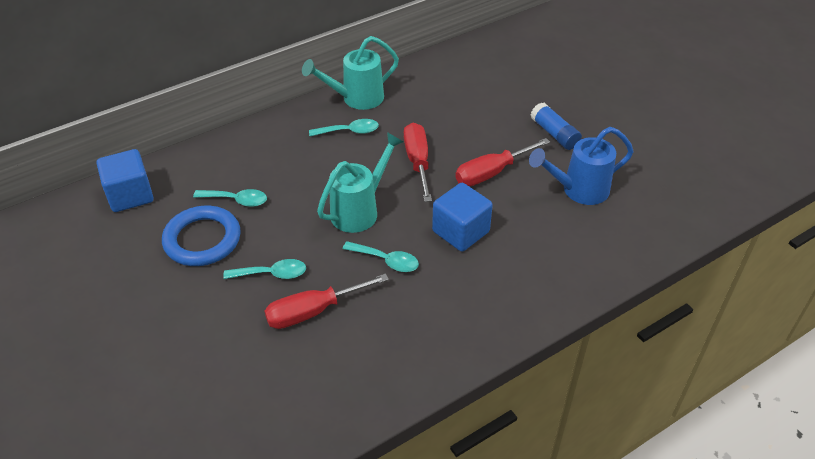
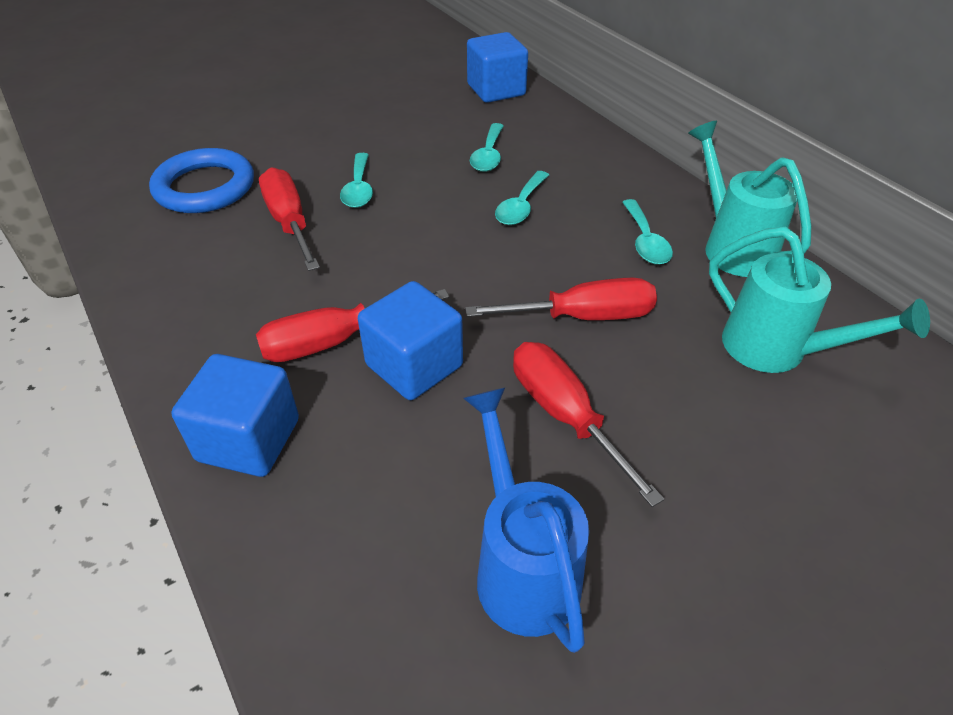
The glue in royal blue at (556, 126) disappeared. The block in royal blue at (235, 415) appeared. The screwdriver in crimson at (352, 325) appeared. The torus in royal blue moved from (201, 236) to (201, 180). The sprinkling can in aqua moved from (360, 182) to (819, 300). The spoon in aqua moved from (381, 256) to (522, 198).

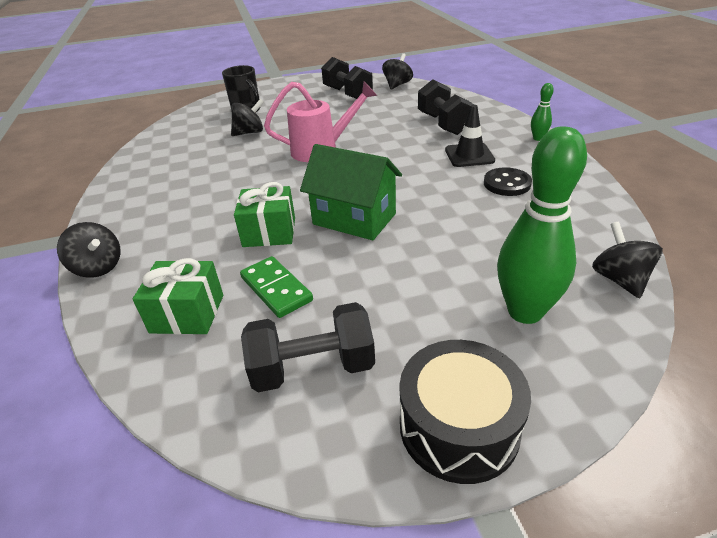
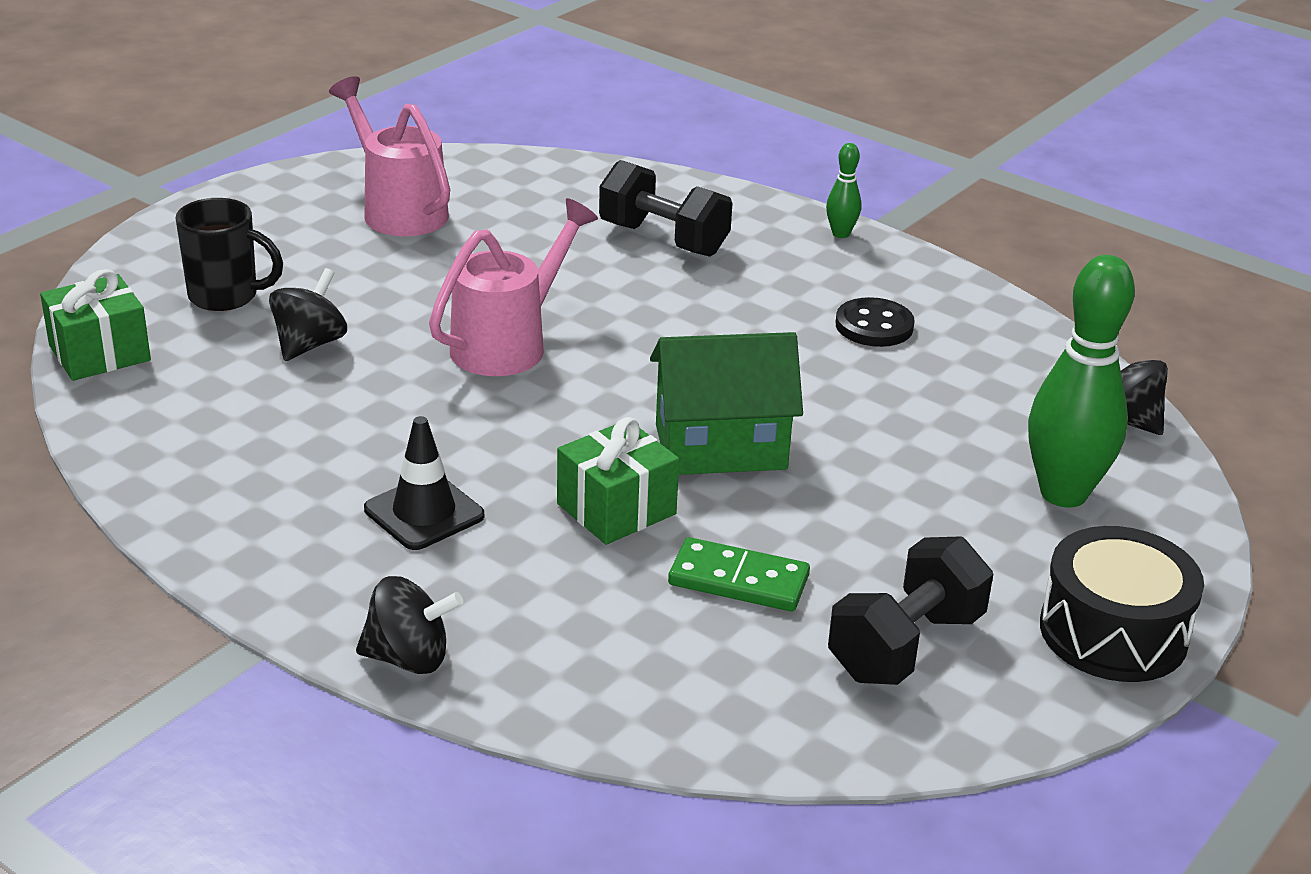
The whirligig in jet-black at (397, 71) disappeared. The present in green moved from (178, 296) to (95, 325). The road cone in jet-black moved from (470, 136) to (424, 483). The hand weight in jet-black at (347, 78) was replaced by the sprinkling can in rosy at (389, 156).

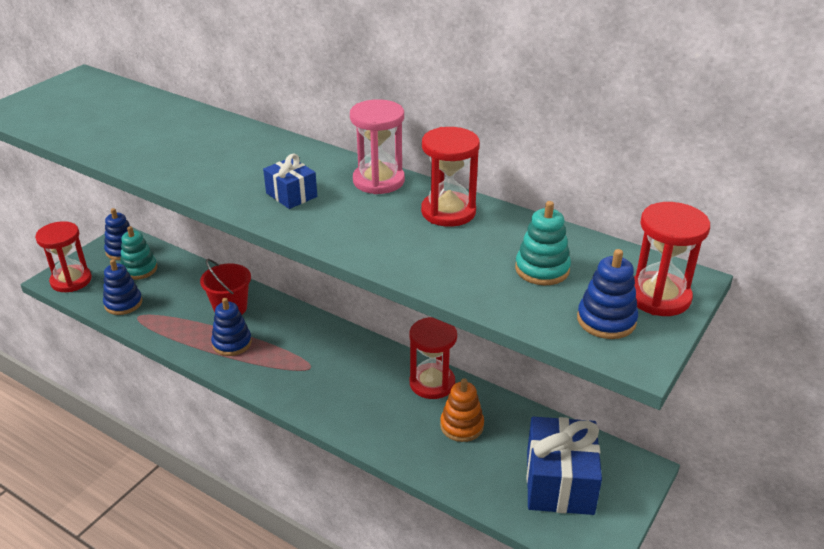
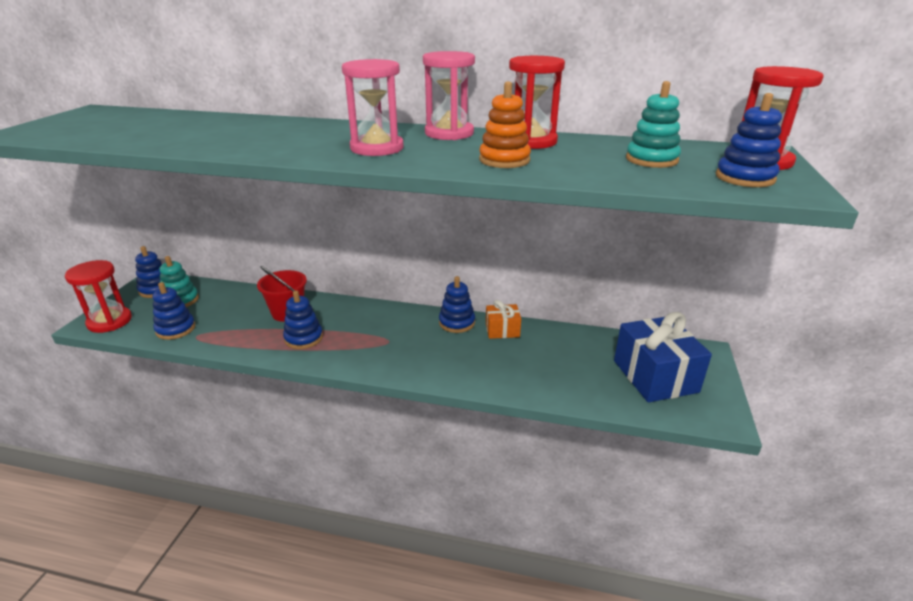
The ring stacker in royal blue at (457, 304) appeared. The ring stacker in orange-coloured moved from (462, 410) to (505, 124). The present in royal blue at (290, 181) was replaced by the sand timer in rosy at (373, 107). The sand timer in crimson at (433, 358) was replaced by the present in orange-coloured at (503, 319).

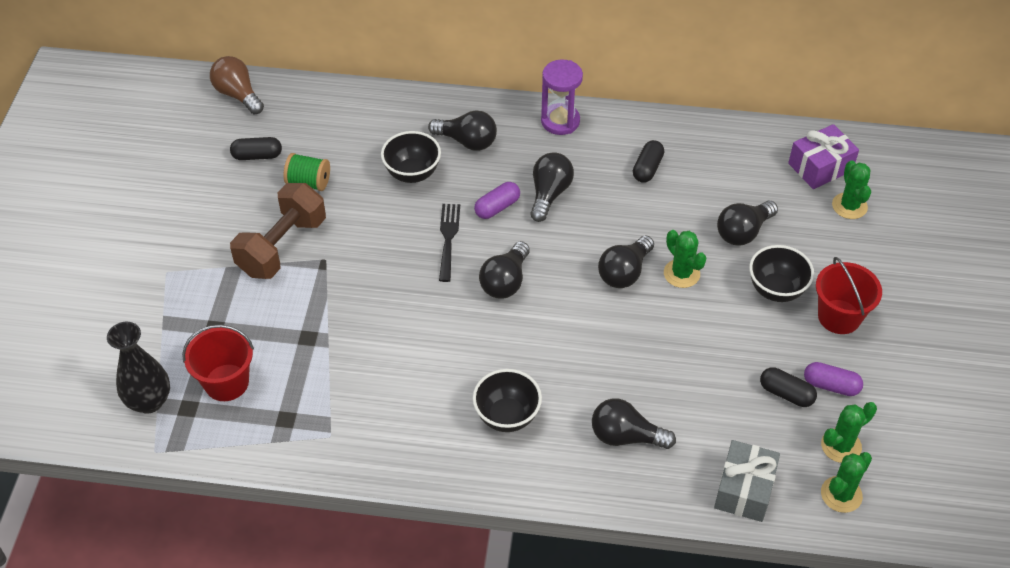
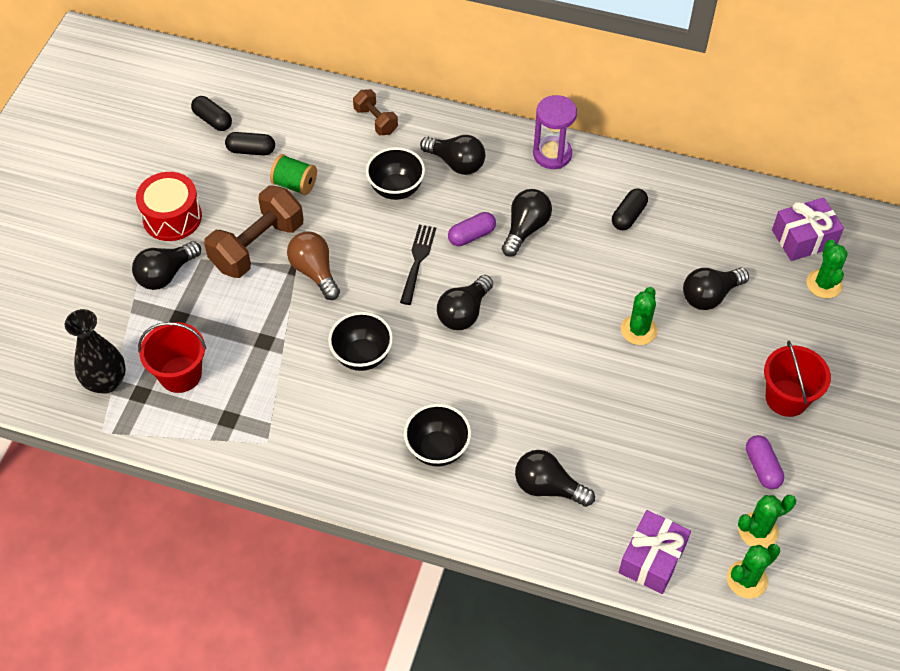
The toy drum in crimson at (169, 206) appeared. The hand weight in brown at (375, 112) appeared. The light bulb in brown moved from (237, 85) to (313, 265). The light bulb in jet-black moved from (626, 262) to (166, 265). The serving bowl in jet-black moved from (781, 273) to (360, 341). The pill shape in jet-black moved from (788, 387) to (211, 113). The present in grey at (747, 481) became the present in purple at (655, 552). The prickly plant in green at (685, 259) turned 45 degrees clockwise. The pill shape in purple at (833, 379) turned 45 degrees clockwise.

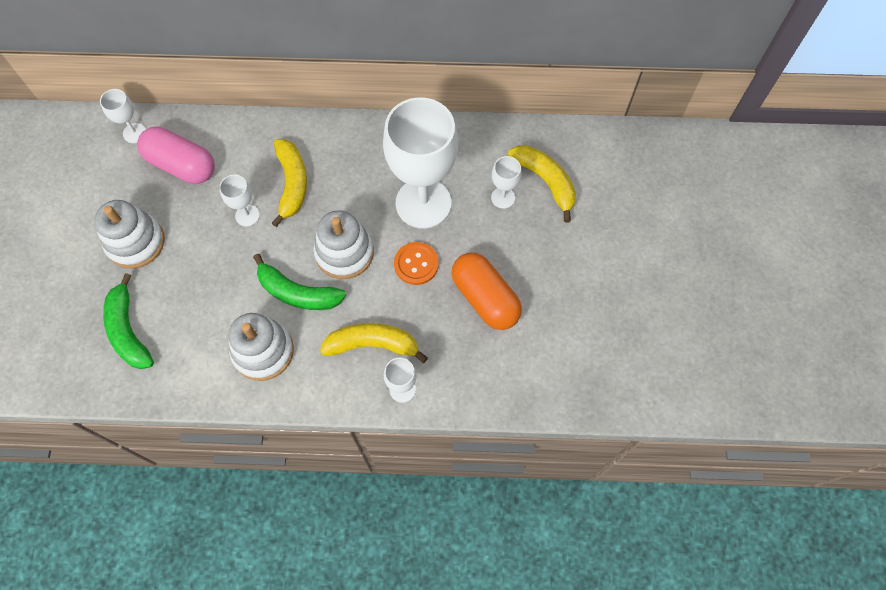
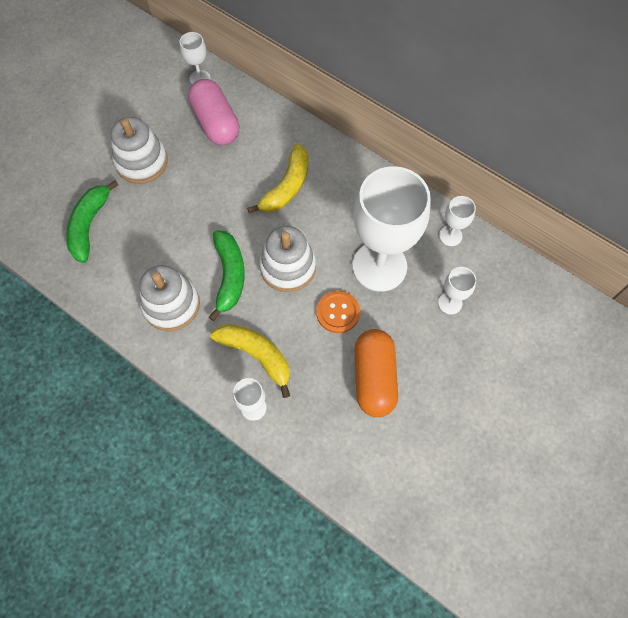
The banana in bright yellow at (542, 184) disappeared. The chalice in white moved from (239, 200) to (457, 221). The banana in green at (299, 282) turned 150 degrees counterclockwise.

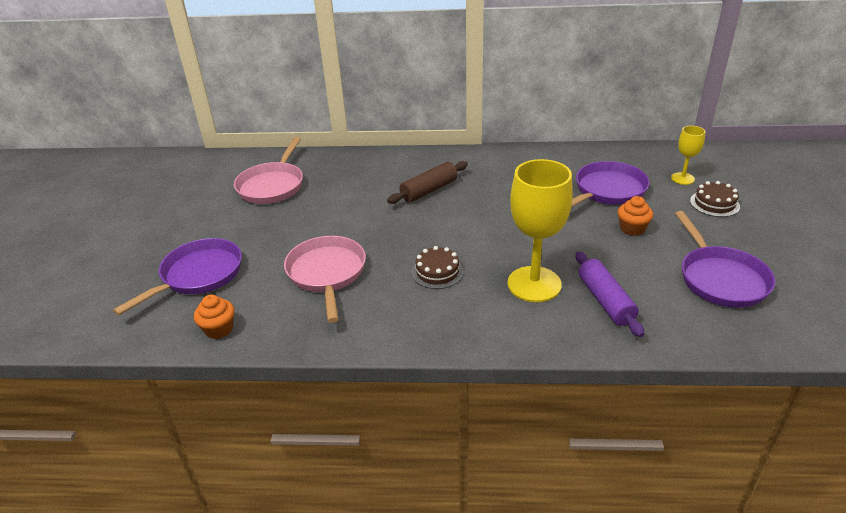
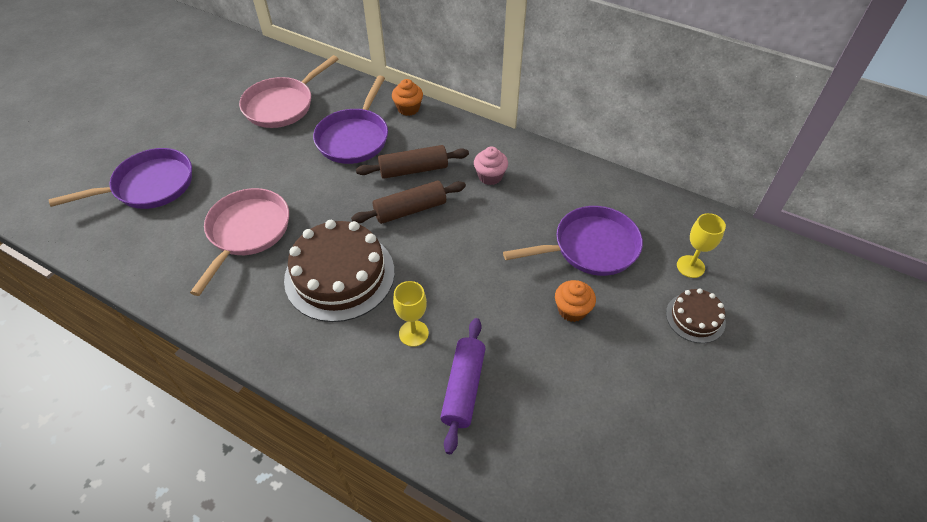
The dough roller in brown at (408, 202) appeared. The fairy cake in rosy at (491, 165) appeared. The fairy cake in orange-coloured moved from (214, 317) to (407, 97). The pan in purple moved from (725, 259) to (350, 120). The gateau in brown at (438, 267) changed to 1.98 times the size. The chalice in bright yellow at (540, 230) changed to 0.51 times the size.

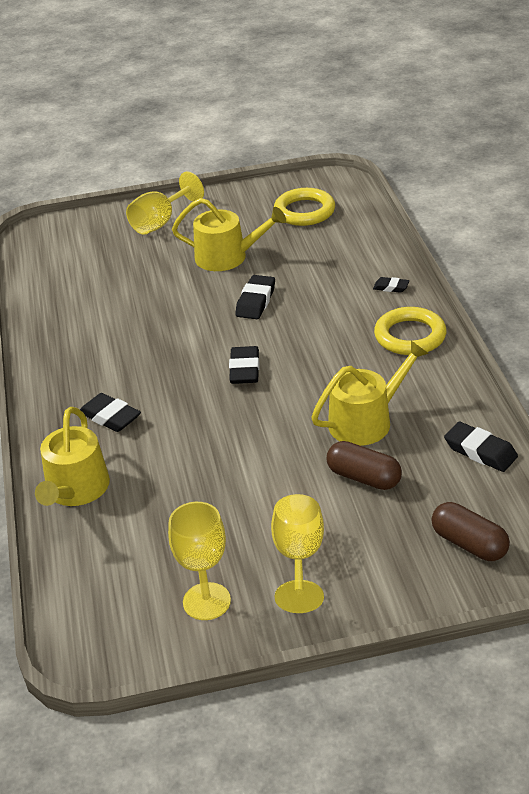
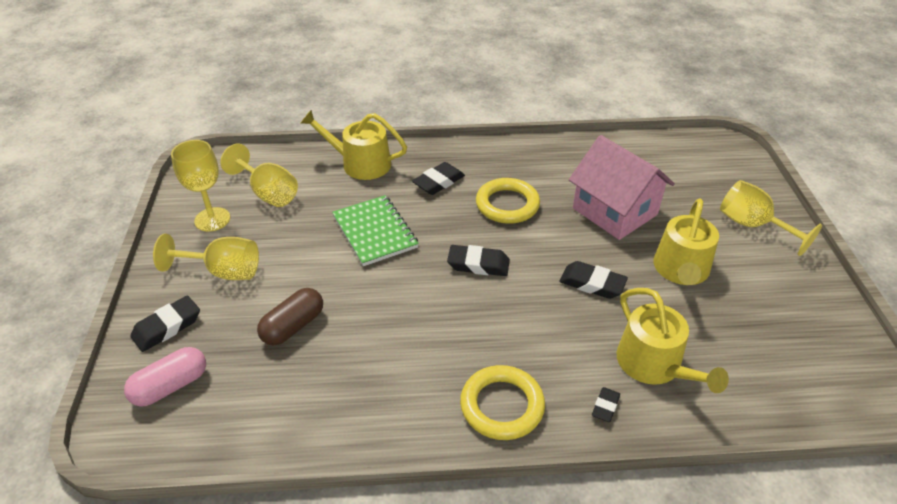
The chalice in bright yellow at (259, 175) appeared. The exercise book in green at (375, 230) appeared. The house in rosy at (622, 187) appeared. The torus in bright yellow moved from (304, 207) to (508, 201). The sprinkling can in bright yellow moved from (370, 393) to (672, 340). The pencil eraser in jet-black moved from (481, 446) to (165, 324). The pill shape in brown at (470, 531) became the pill shape in rosy at (165, 377).

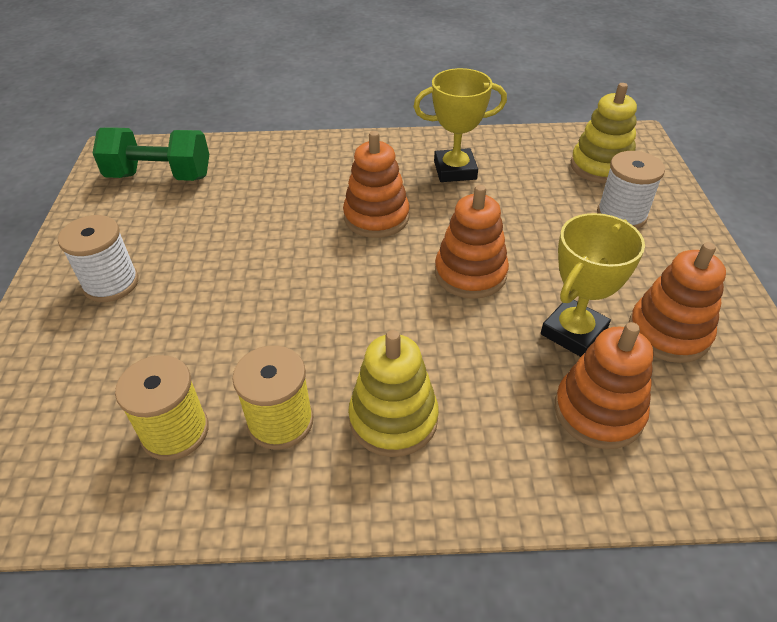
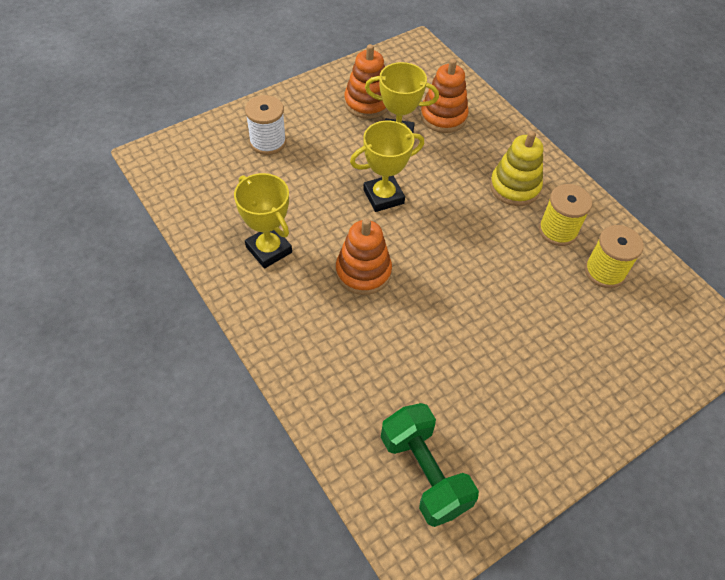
The bobbin in white at (98, 258) disappeared. The ring stacker in bright yellow at (604, 133) disappeared. The ring stacker in orange-coloured at (472, 242) was replaced by the trophy in bright yellow at (387, 166).

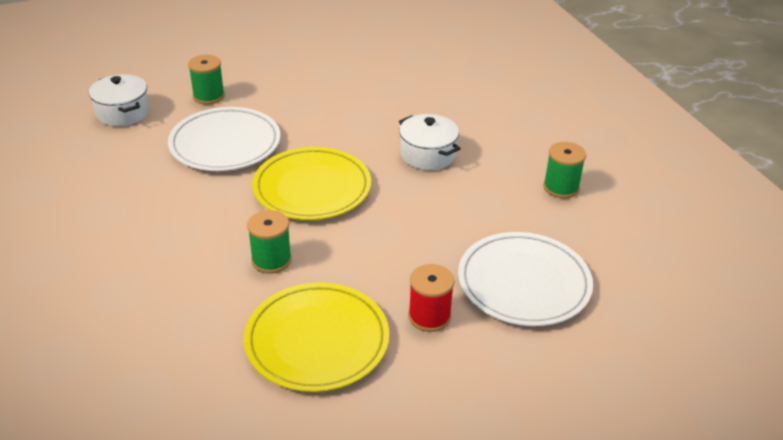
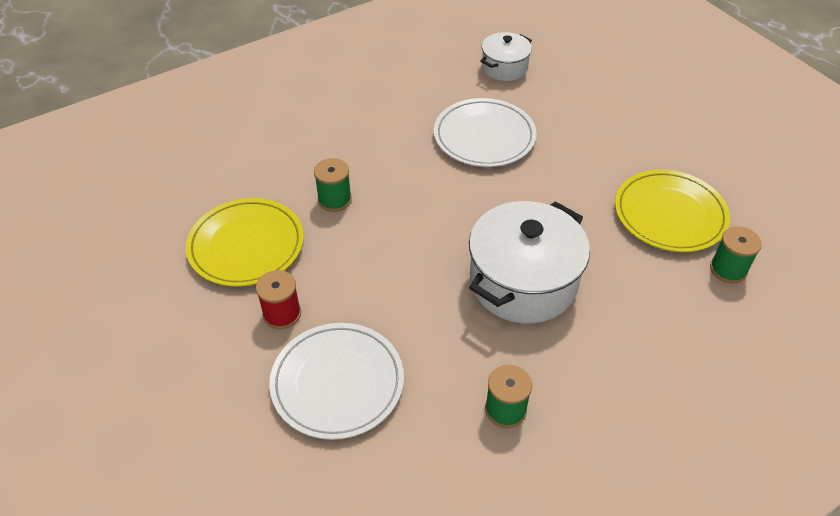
The bobbin in green moved from (206, 80) to (736, 254). The dinner plate in bright yellow moved from (311, 183) to (672, 211). The cooking pot in white at (430, 142) changed to 1.81 times the size.

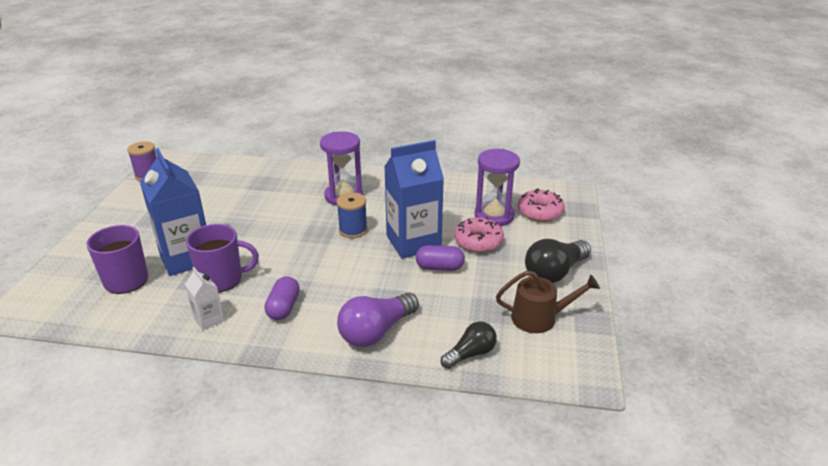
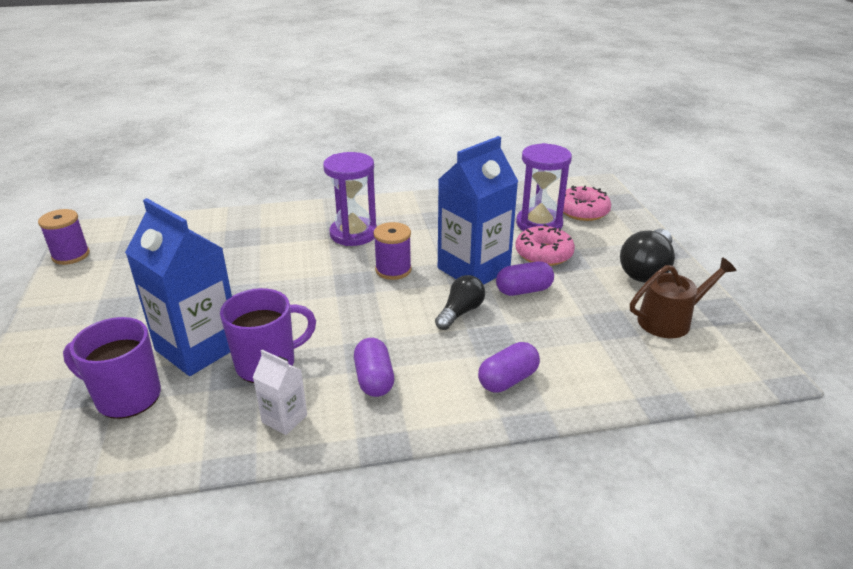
The light bulb in jet-black moved from (469, 345) to (460, 302). The light bulb in purple at (378, 319) was replaced by the pill shape in purple at (509, 367). The bobbin in royal blue at (352, 215) became the bobbin in purple at (392, 251).

